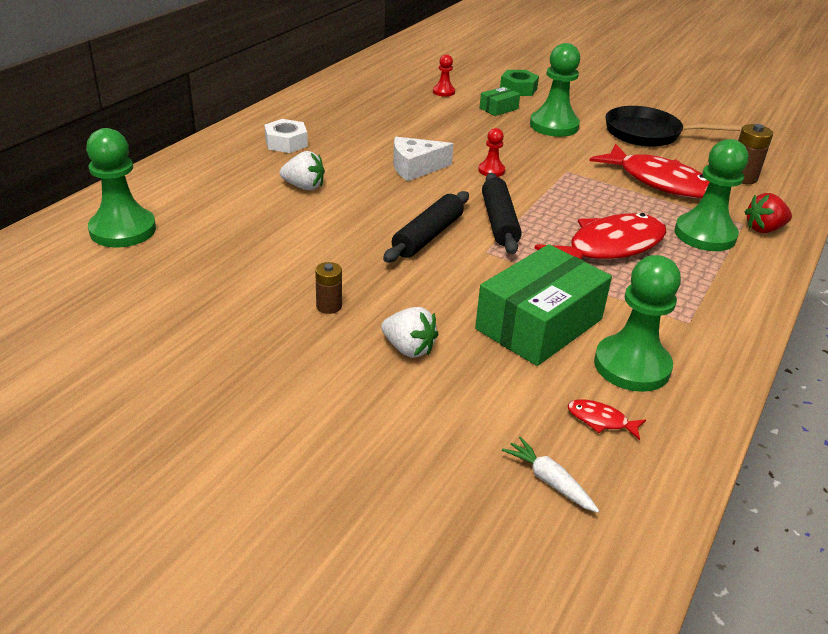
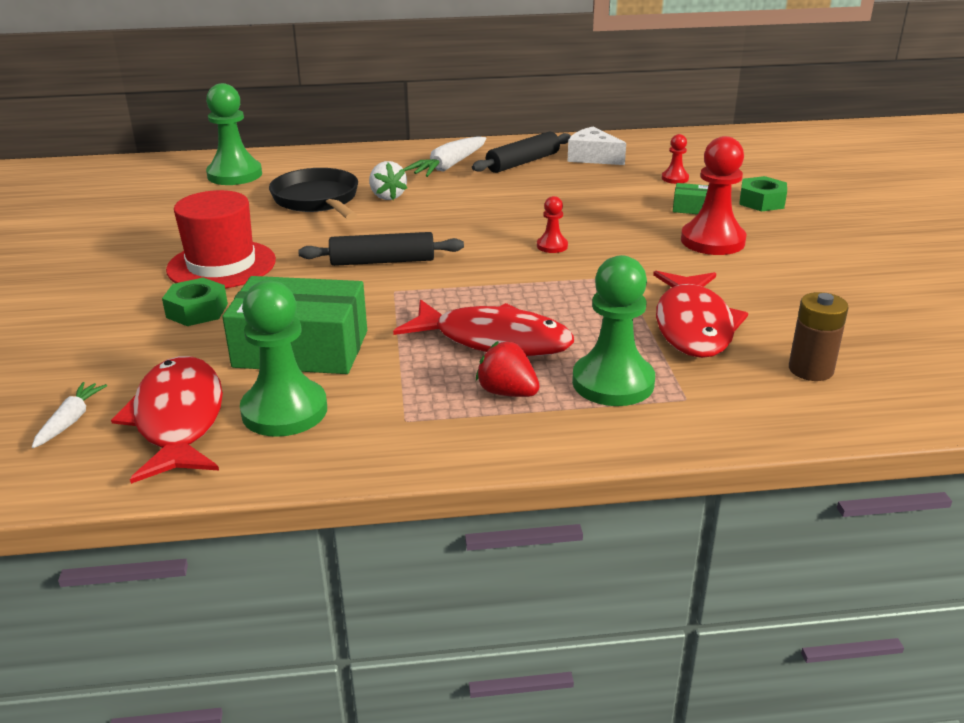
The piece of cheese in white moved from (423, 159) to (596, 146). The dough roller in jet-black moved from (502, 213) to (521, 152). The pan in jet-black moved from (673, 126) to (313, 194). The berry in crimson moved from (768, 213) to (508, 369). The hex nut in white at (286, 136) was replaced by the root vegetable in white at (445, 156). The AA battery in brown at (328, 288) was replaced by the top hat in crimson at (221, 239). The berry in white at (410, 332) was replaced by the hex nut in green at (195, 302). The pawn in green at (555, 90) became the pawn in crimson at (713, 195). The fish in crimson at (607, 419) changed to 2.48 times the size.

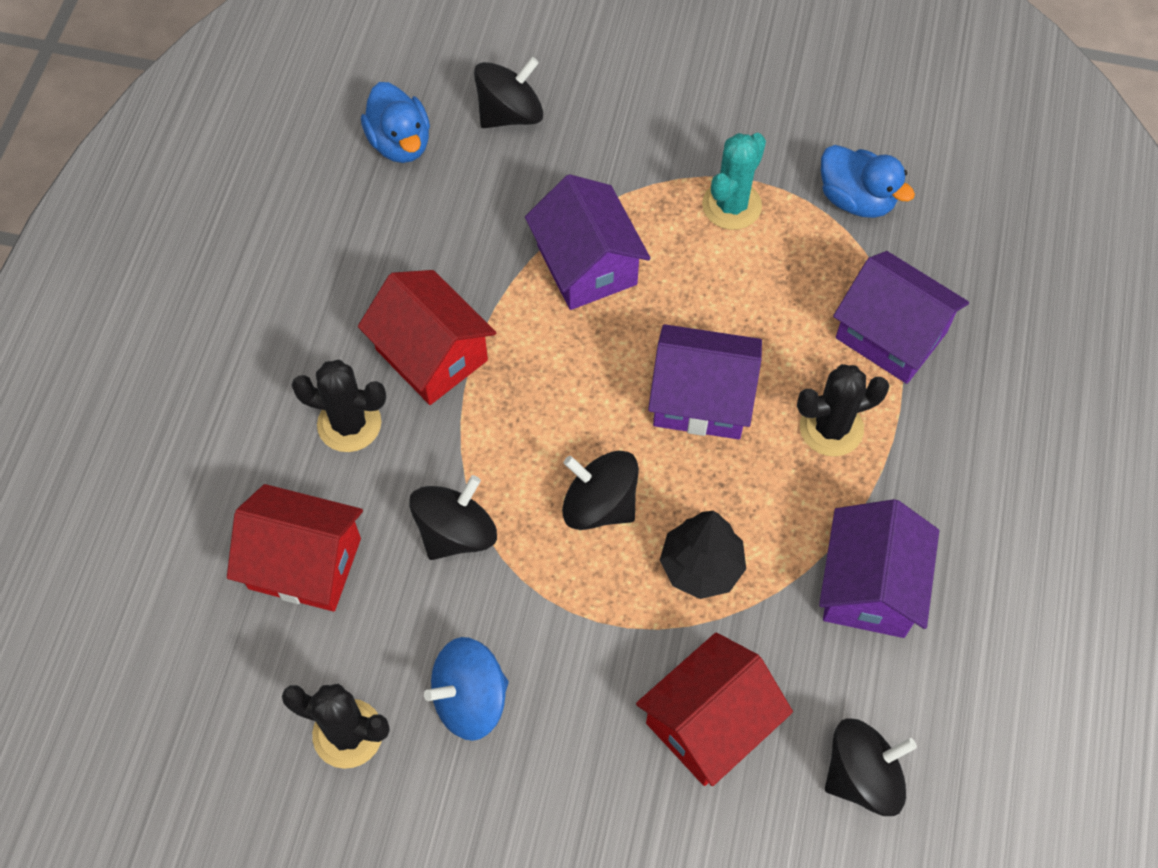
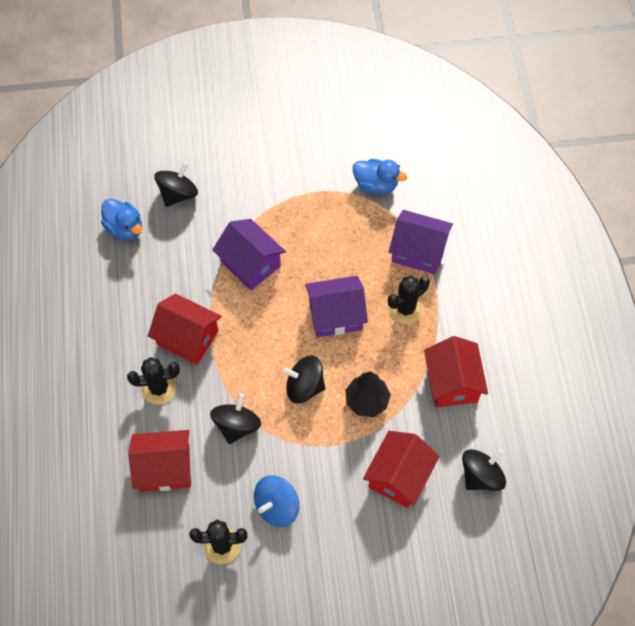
The prickly plant in aqua at (734, 181) disappeared. The house in purple at (879, 568) became the house in crimson at (456, 371).

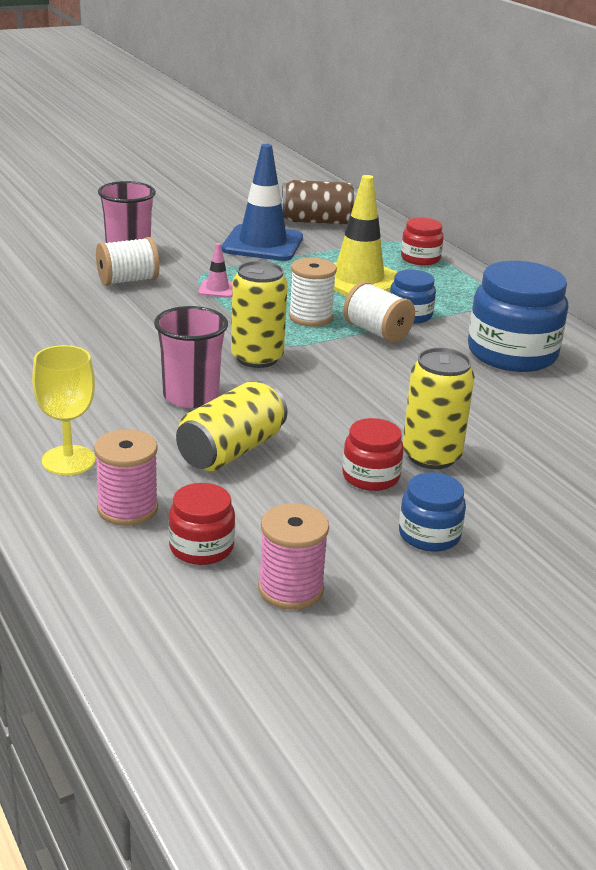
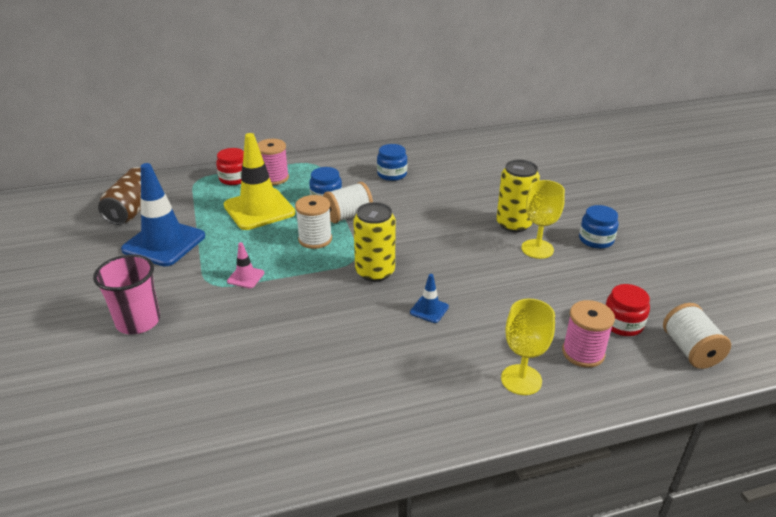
The can in bright yellow at (231, 426) disappeared. The bobbin in white moved from (128, 261) to (697, 336). The bobbin in rosy moved from (293, 556) to (273, 162). The tumbler in rosy at (191, 357) was replaced by the road cone in royal blue at (429, 298). The jar in crimson at (373, 454) was replaced by the chalice in bright yellow at (543, 219). The jar in royal blue at (518, 316) changed to 0.52 times the size.

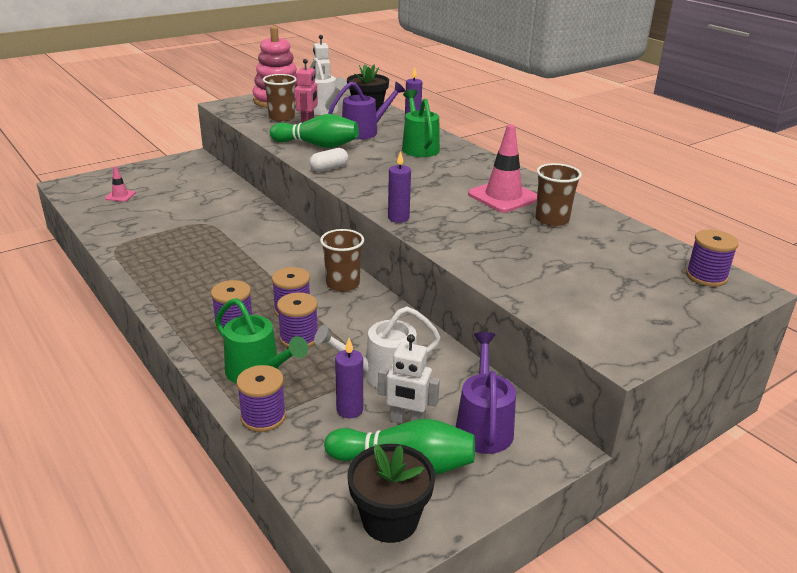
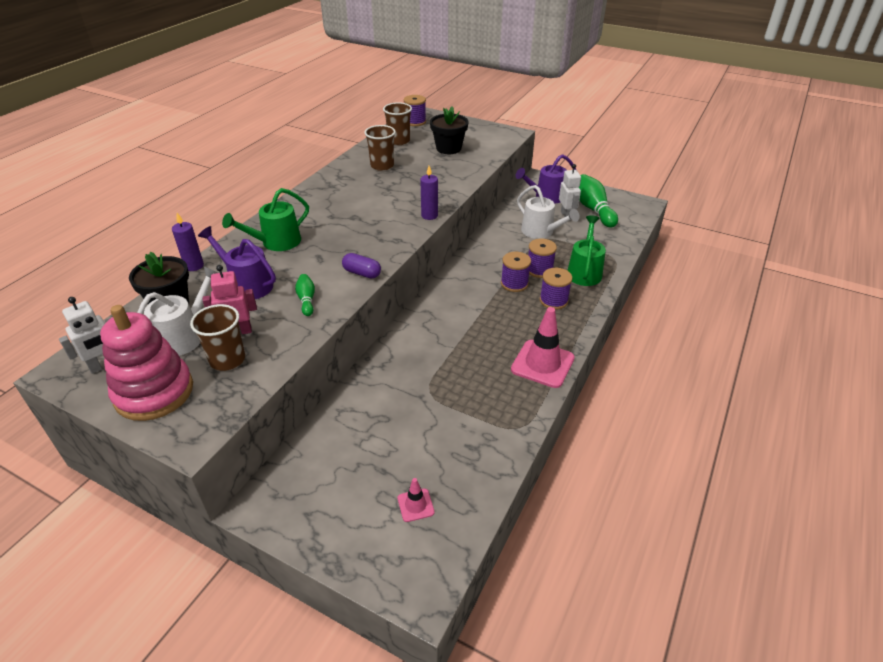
The bobbin in purple at (261, 398) disappeared. The pillar candle in purple at (349, 378) disappeared. The tumbler in brown moved from (342, 260) to (397, 123). The flower pot in jet-black moved from (391, 493) to (449, 130). The road cone in rosy moved from (502, 168) to (543, 347). The pill shape in white at (328, 160) became the pill shape in purple at (361, 266). The tenpin in green at (314, 131) changed to 0.51 times the size.

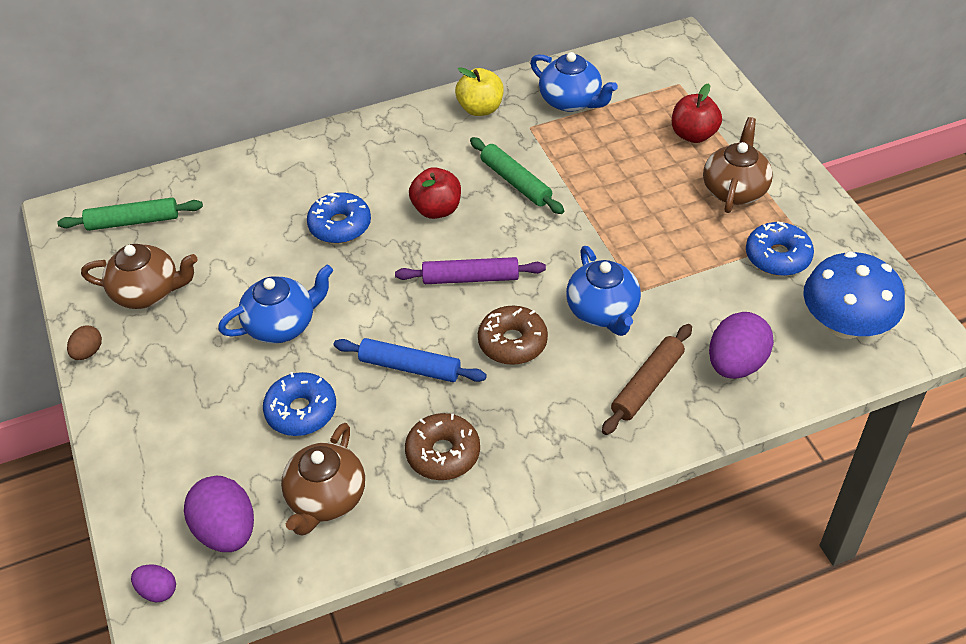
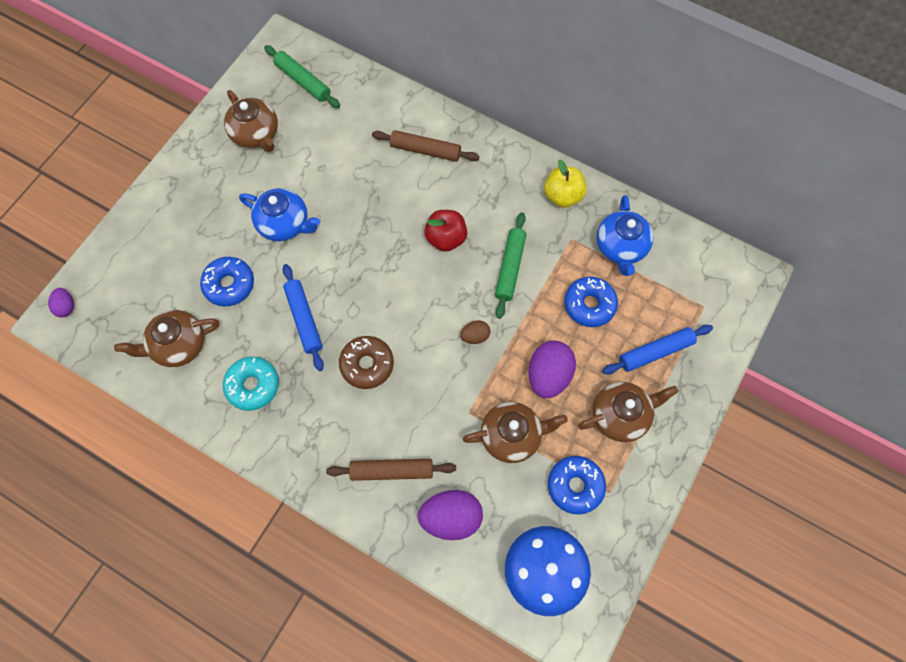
The dough roller in purple at (470, 270) disappeared. The china teapot in royal blue at (603, 291) disappeared. The dough roller in brown at (426, 146) appeared. The china teapot in brown at (515, 432) appeared. The egg shape in brown moved from (84, 342) to (475, 332). The egg shape in purple moved from (219, 514) to (552, 369). The doughnut in royal blue moved from (339, 217) to (591, 302). The apple in crimson at (697, 113) was replaced by the dough roller in royal blue at (657, 350). The doughnut in brown at (442, 446) became the doughnut in aqua at (251, 384).

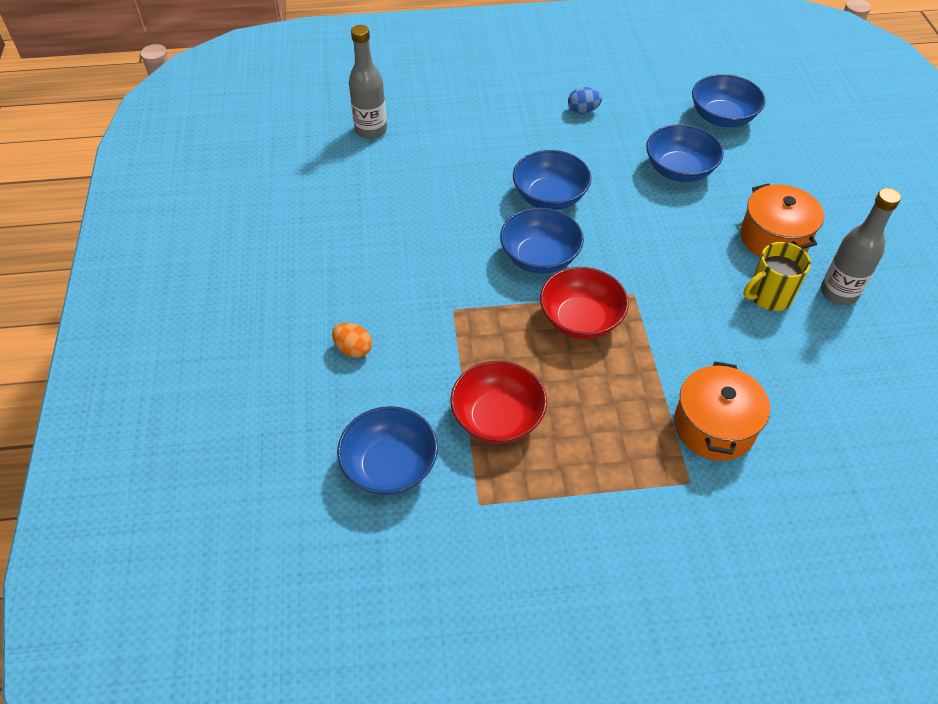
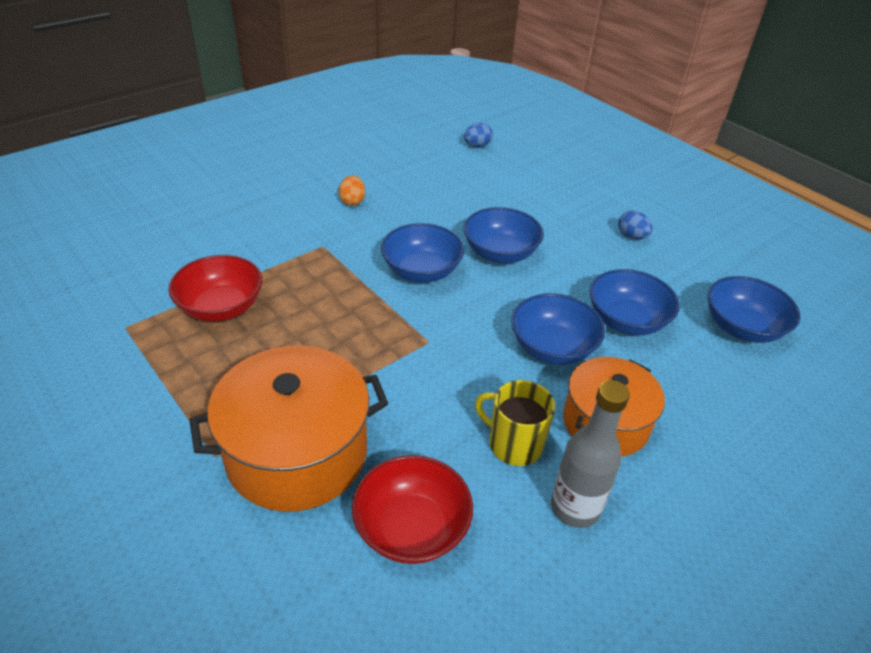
The egg shape in orange-coloured moved from (352, 340) to (352, 190). The serving bowl in royal blue moved from (387, 450) to (558, 329). The serving bowl in crimson moved from (584, 303) to (412, 509). The bottle in grey at (368, 82) was replaced by the egg shape in royal blue at (478, 135). The cooking pot in orange-coloured at (722, 411) changed to 1.51 times the size.

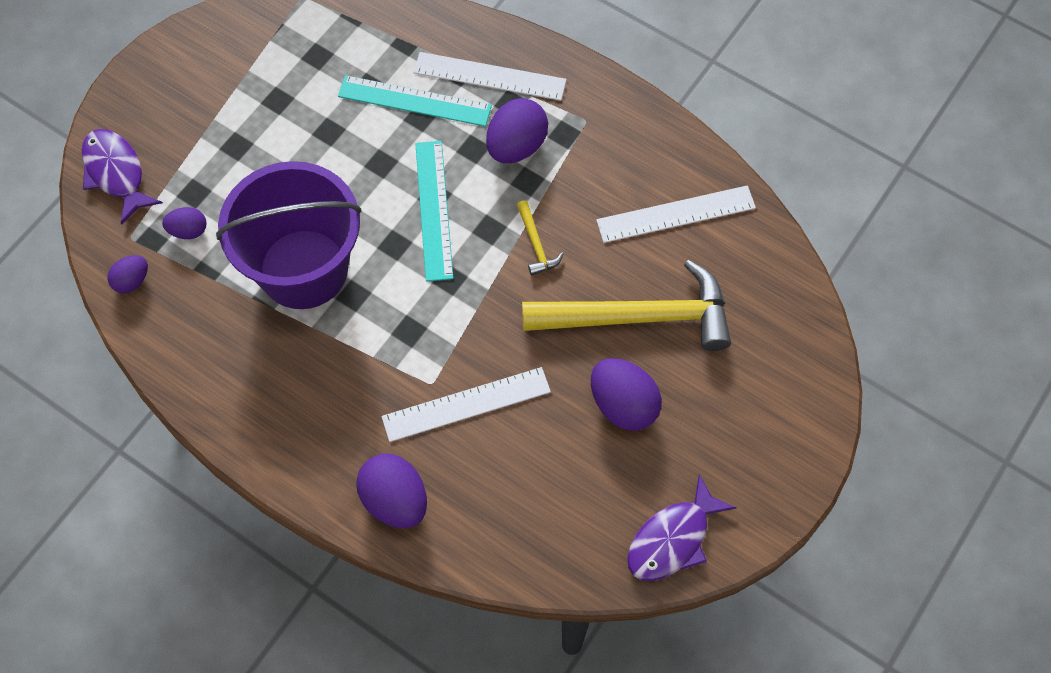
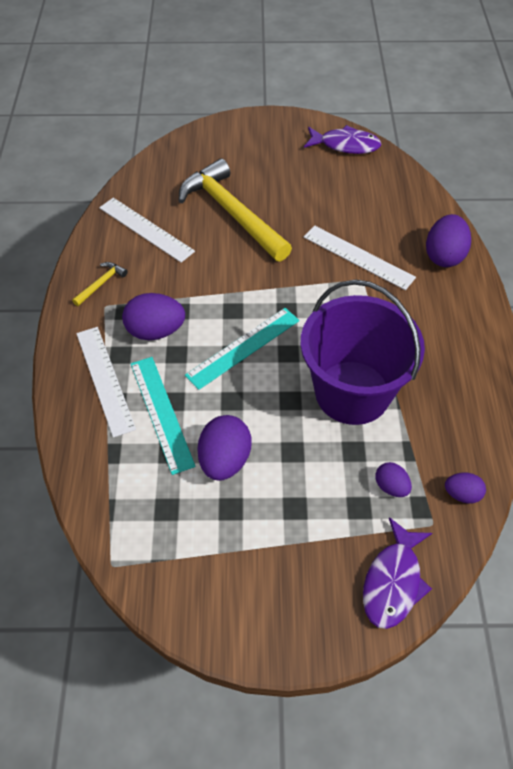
The carpenter's hammer in bright yellow moved from (540, 238) to (100, 284). The egg shape in purple moved from (626, 394) to (224, 448).

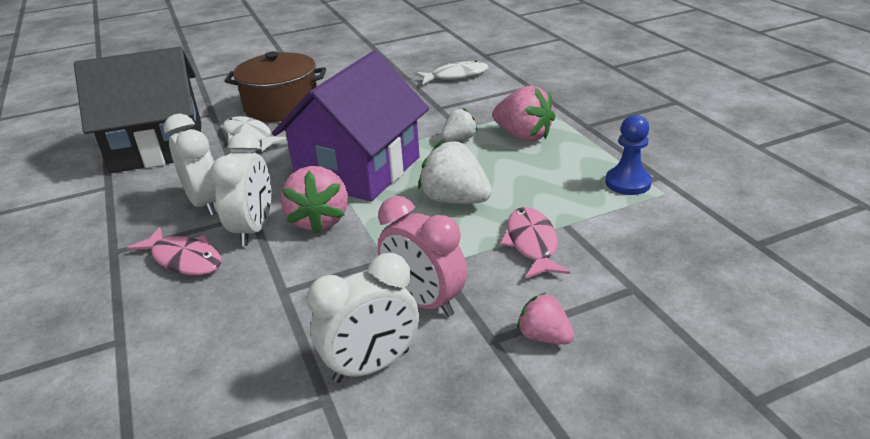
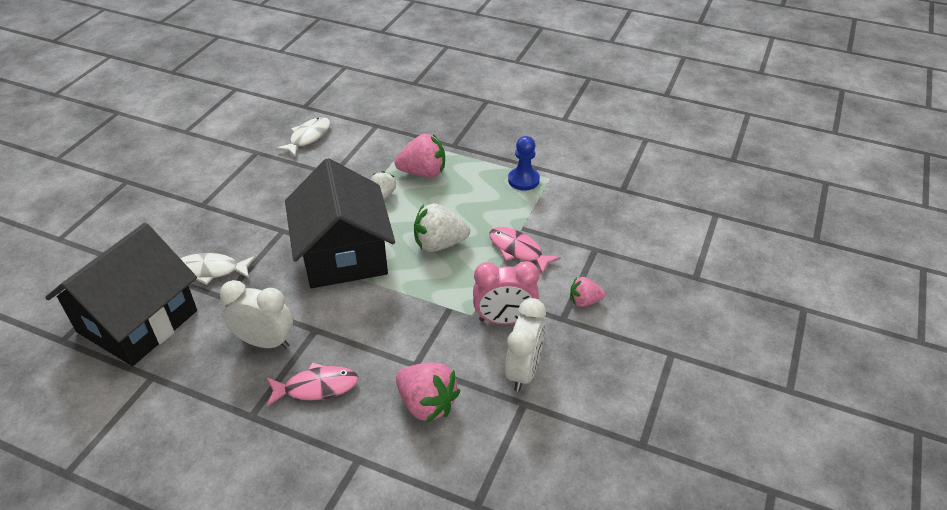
The alarm clock in white at (240, 189) disappeared. The cooking pot in brown at (275, 86) disappeared. The berry in rosy moved from (314, 200) to (428, 392). The house in purple at (350, 126) became the house in jet-black at (340, 223).

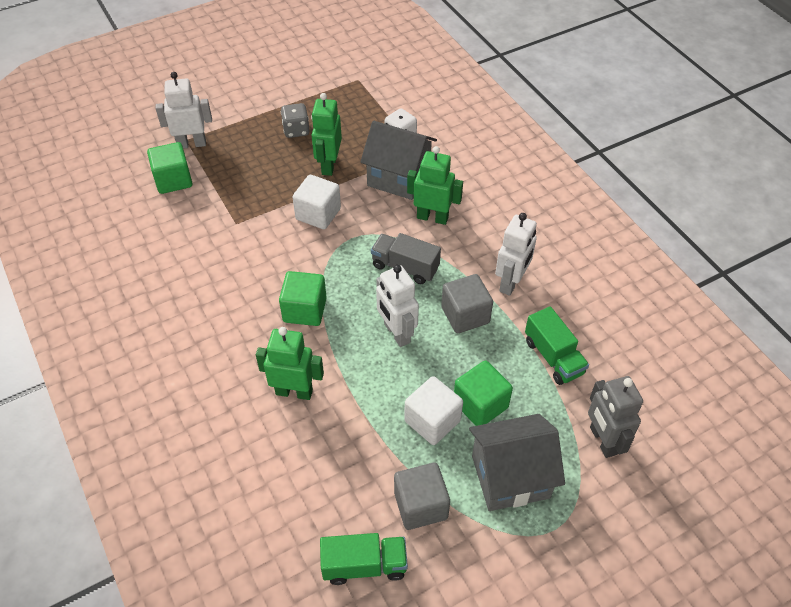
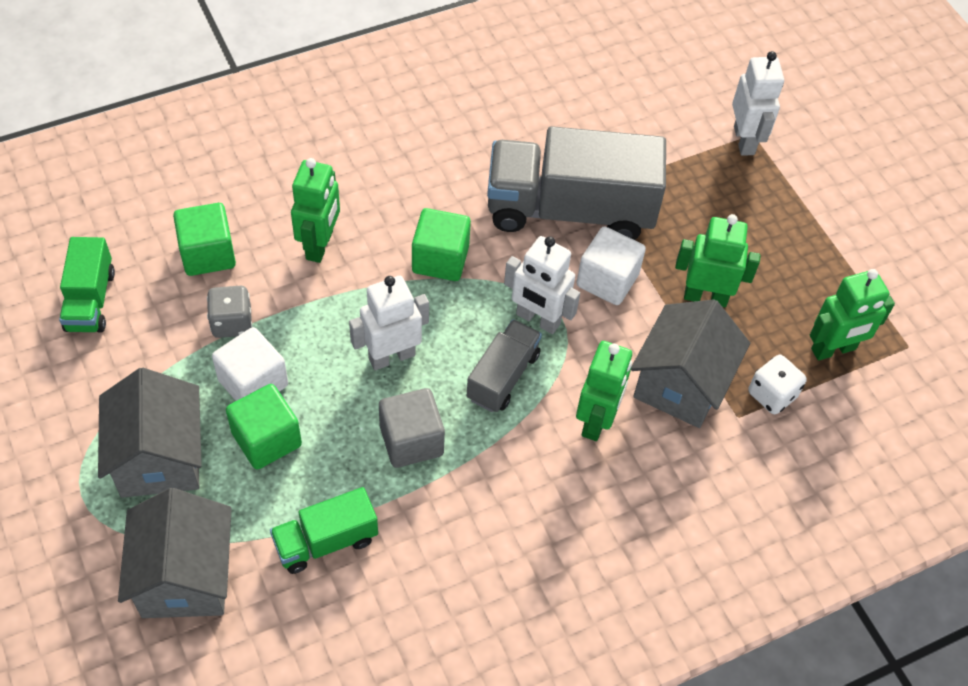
The block in grey at (422, 496) disappeared. The truck in grey at (576, 183) appeared. The robot in green at (852, 315) appeared. The block in green moved from (169, 168) to (204, 239). The dice in grey moved from (295, 120) to (229, 312). The robot in white moved from (516, 254) to (542, 285). The robot in grey at (615, 417) was replaced by the house in grey at (175, 553).

